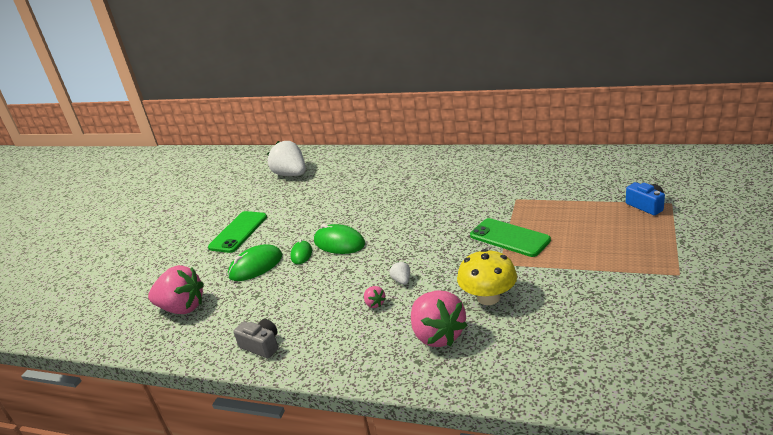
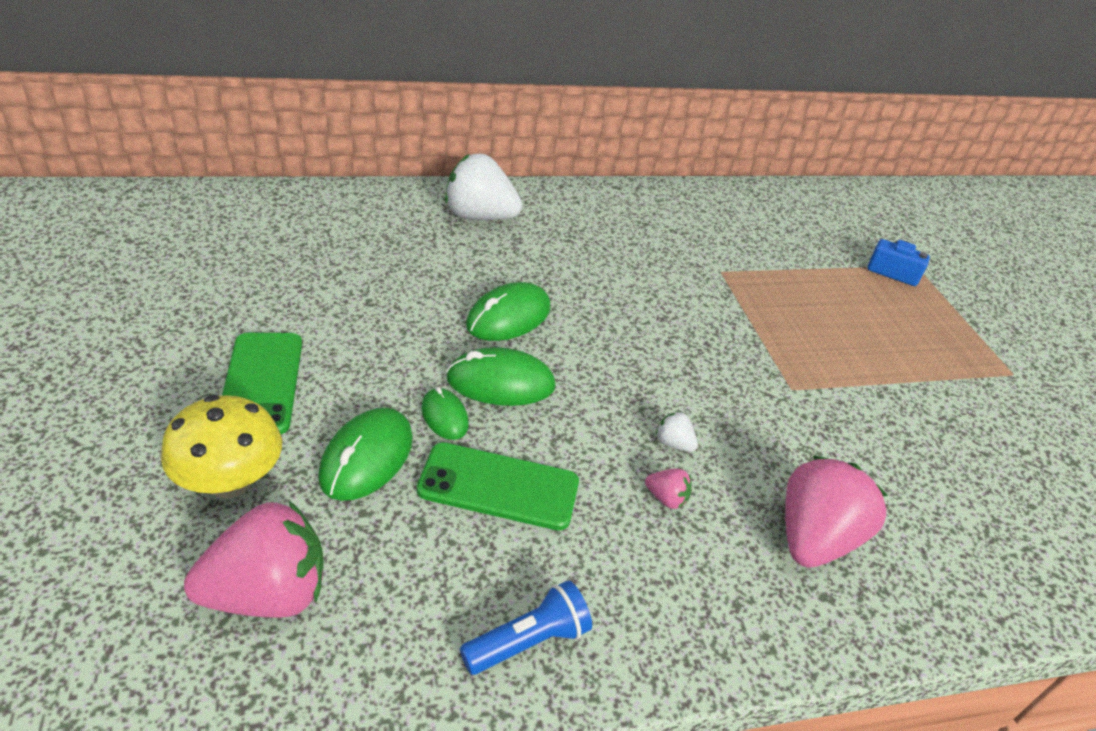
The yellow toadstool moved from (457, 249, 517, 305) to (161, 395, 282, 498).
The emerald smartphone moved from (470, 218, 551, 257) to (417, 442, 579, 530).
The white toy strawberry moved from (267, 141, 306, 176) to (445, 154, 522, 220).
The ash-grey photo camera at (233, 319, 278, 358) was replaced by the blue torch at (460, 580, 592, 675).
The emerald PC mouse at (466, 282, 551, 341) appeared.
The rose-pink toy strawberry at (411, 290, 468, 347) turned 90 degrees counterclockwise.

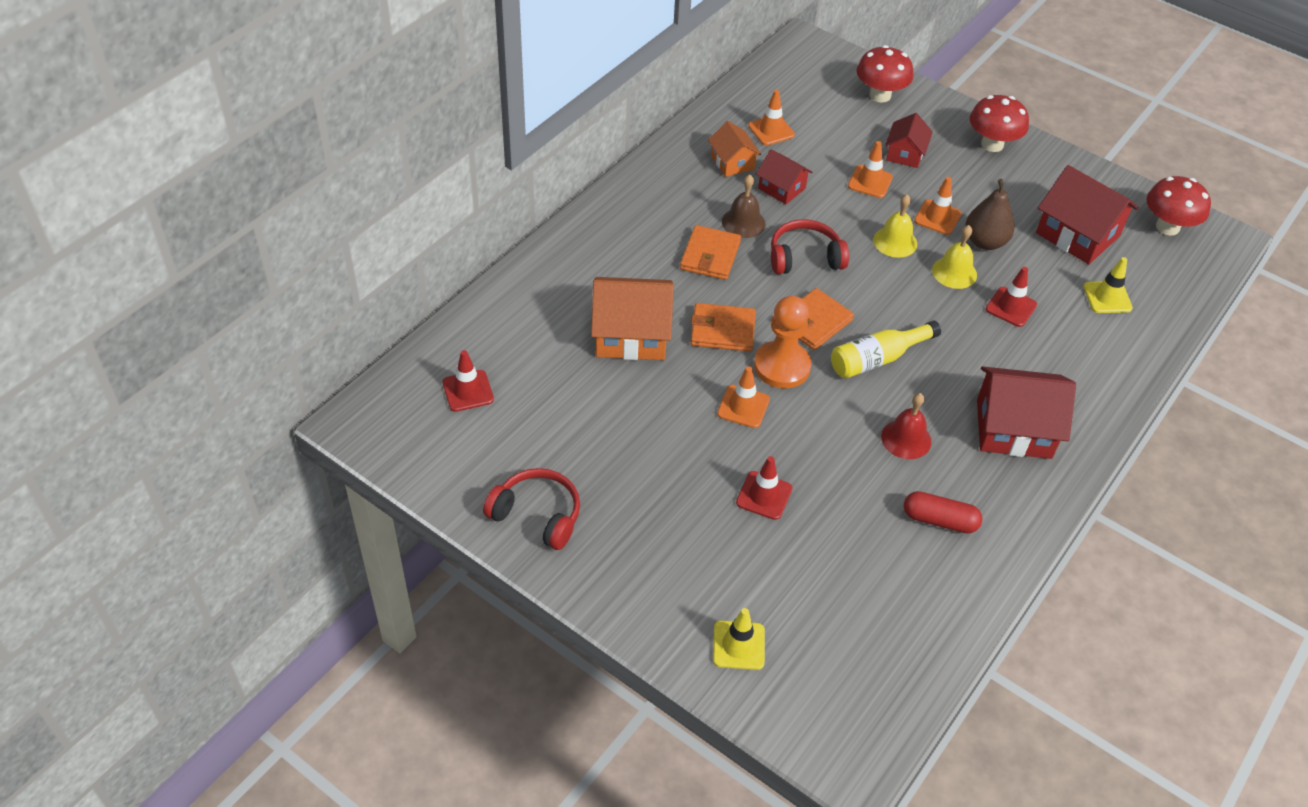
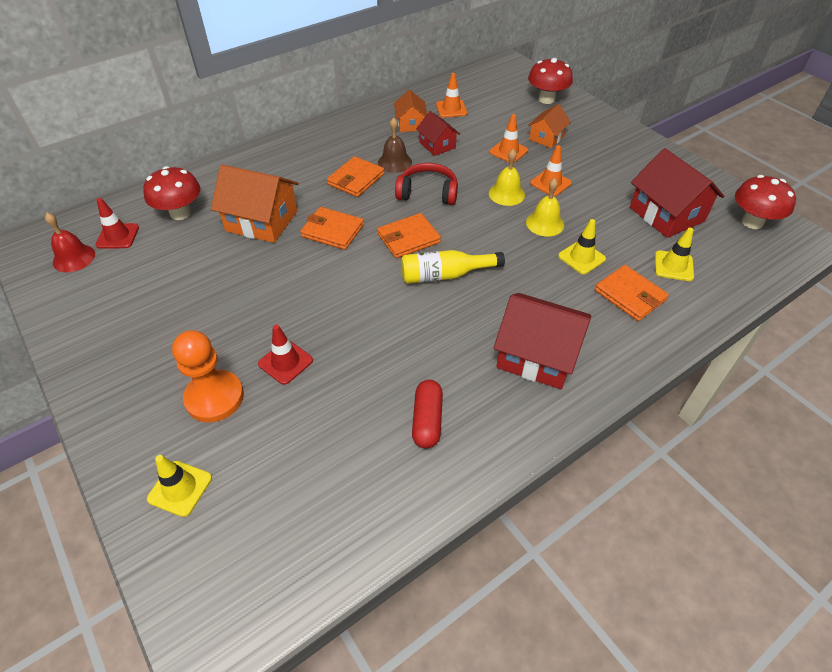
The crimson hand bell moved from (881, 393, 931, 459) to (45, 213, 95, 272).
The crimson toadstool moved from (970, 95, 1029, 152) to (143, 166, 200, 220).
The orange game pawn moved from (754, 296, 812, 388) to (172, 330, 244, 422).
The crimson pill shape at (904, 491, 983, 534) turned 60 degrees clockwise.
The crimson toy house at (885, 113, 933, 168) became the orange toy house at (528, 104, 571, 148).
The crimson safety cone at (986, 267, 1037, 327) became the yellow safety cone at (558, 219, 606, 274).
The orange card wallet at (595, 265, 669, 321) appeared.
The crimson headphones at (483, 468, 580, 550) disappeared.
The orange safety cone at (717, 366, 770, 428) disappeared.
The russet pear fruit at (965, 179, 1015, 250) disappeared.

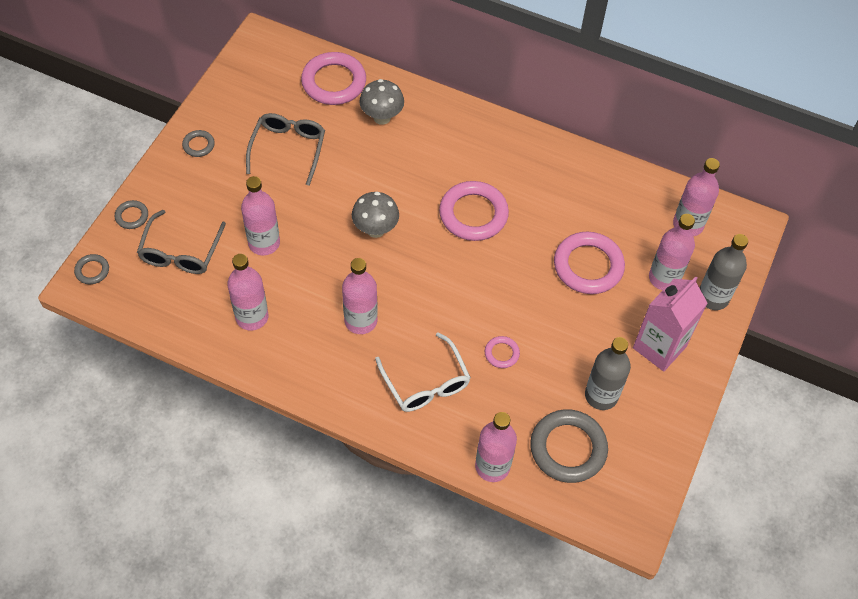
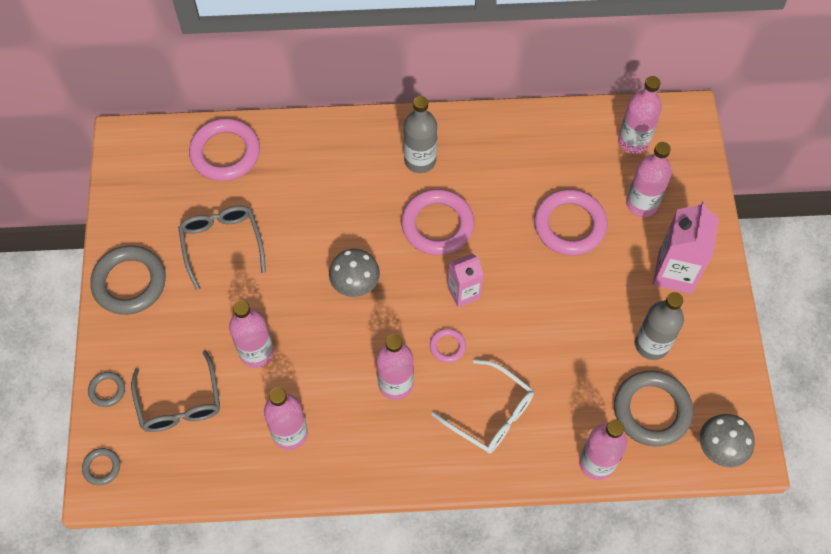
The ash-grey hoop at (182, 130, 215, 157) changed to 2.10 times the size.
The ash-grey bottle moved from (700, 234, 748, 310) to (404, 96, 437, 173).
The rose-pink hoop moved from (485, 336, 520, 368) to (430, 328, 466, 363).
The rose-pink carton at (447, 253, 484, 307) appeared.
The ash-grey toadstool moved from (359, 79, 404, 125) to (700, 414, 755, 467).

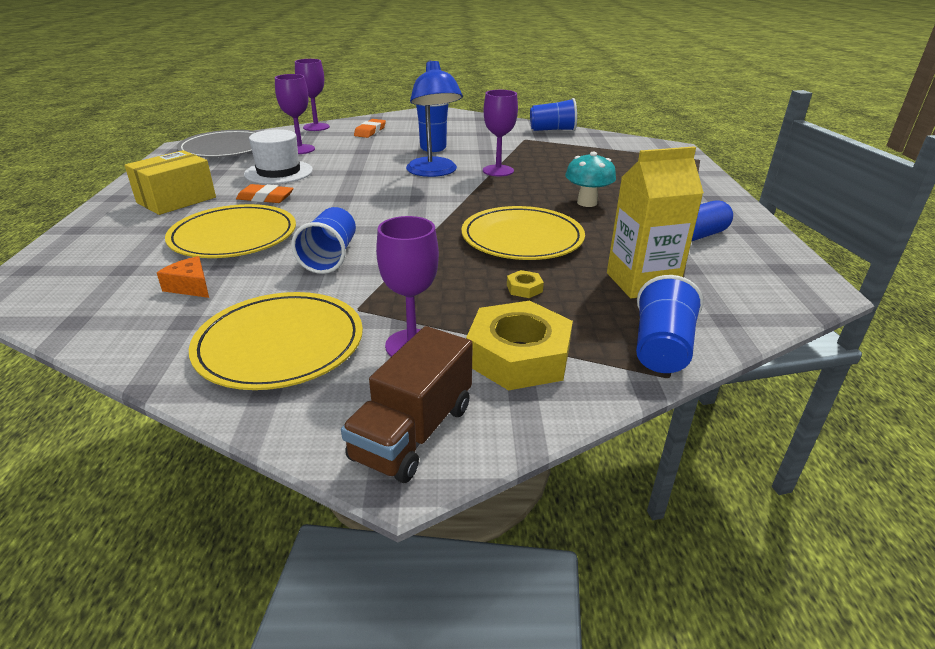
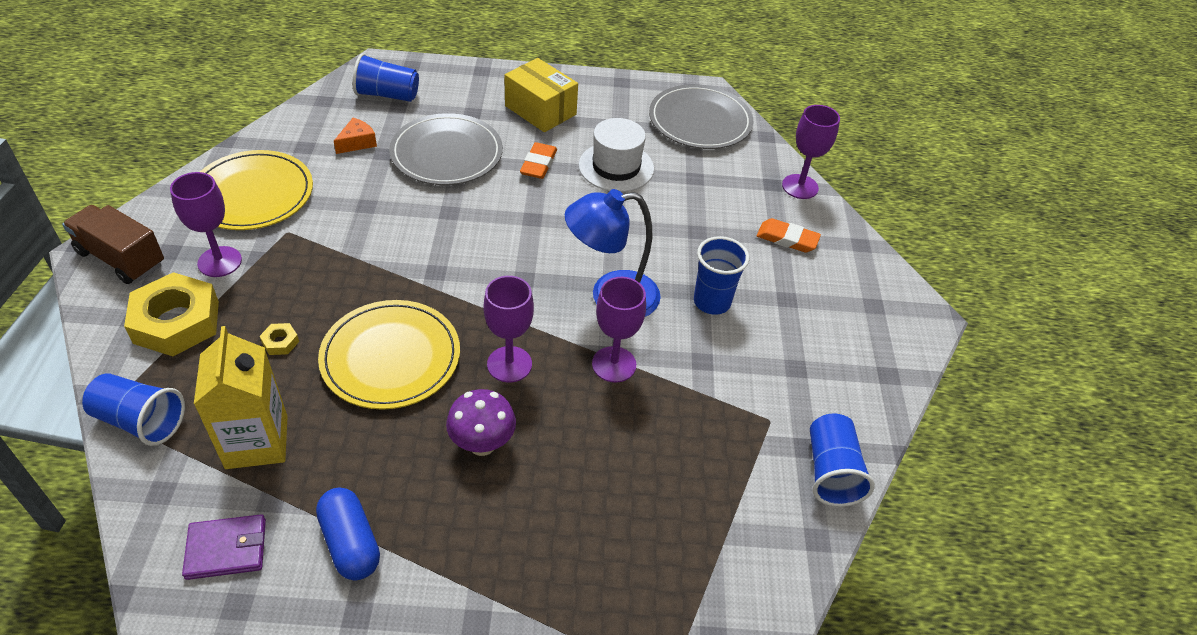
The purple card wallet at (182, 514, 266, 580) appeared.
The blue cup moved from (291, 207, 356, 274) to (353, 53, 419, 102).
The yellow plate at (165, 204, 296, 258) became the ash-grey plate at (389, 113, 503, 185).
The turquoise toadstool at (565, 152, 616, 207) became the purple toadstool at (446, 389, 516, 456).
The purple wine glass moved from (275, 74, 315, 154) to (484, 276, 534, 382).

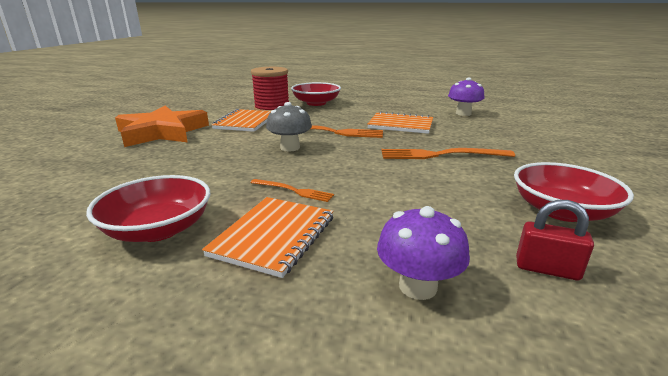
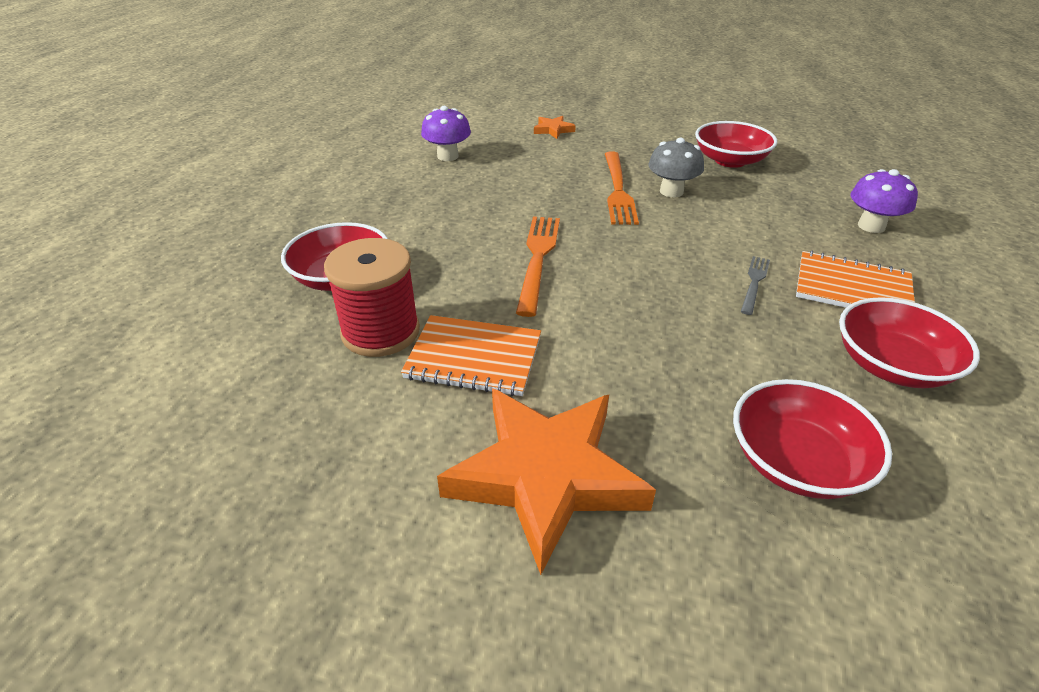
The orange star shape at (534, 116, 576, 139) appeared.
The ash-grey toadstool moved from (266, 102, 312, 151) to (648, 138, 704, 197).
The crimson serving bowl at (733, 379, 892, 499) appeared.
The orange table fork at (250, 179, 334, 202) became the ash-grey table fork at (741, 256, 770, 315).
The orange notebook at (367, 112, 433, 134) disappeared.
The crimson padlock at (516, 200, 594, 280) disappeared.

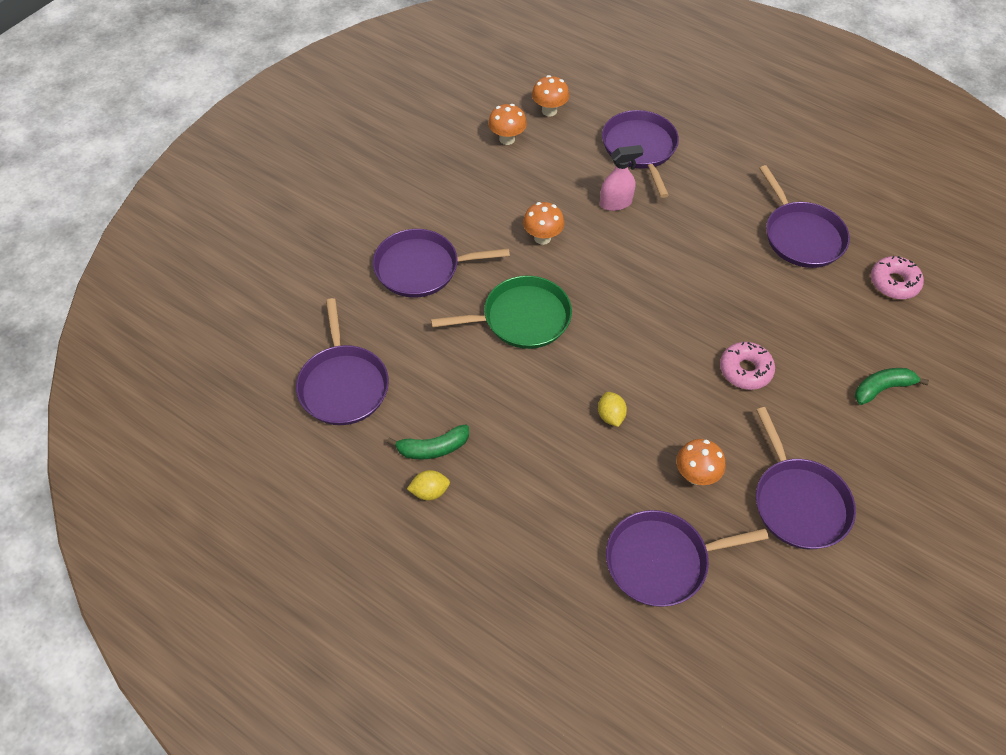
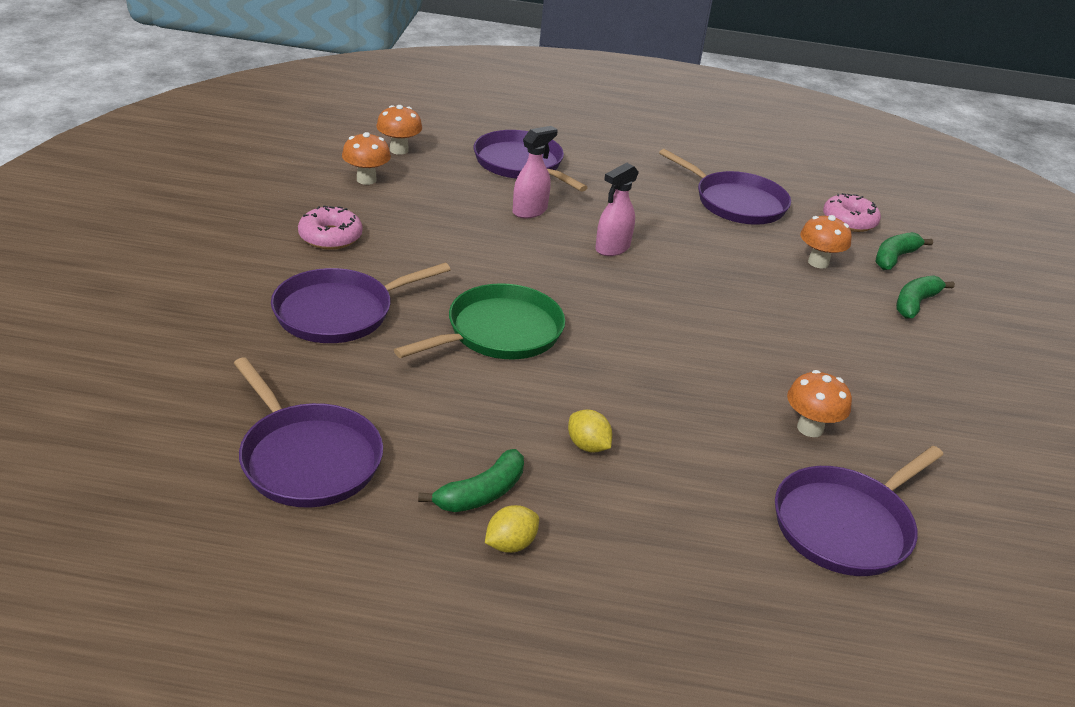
The rose-pink doughnut moved from (720, 342, 775, 390) to (298, 206, 362, 250).
The yellow lemon moved from (598, 392, 627, 427) to (568, 410, 612, 453).
The rose-pink spray cleaner at (595, 163, 639, 256) appeared.
The orange toadstool moved from (523, 202, 565, 245) to (800, 215, 852, 269).
The emerald banana fruit at (876, 232, 933, 270) appeared.
The purple skillet at (756, 407, 856, 549) disappeared.

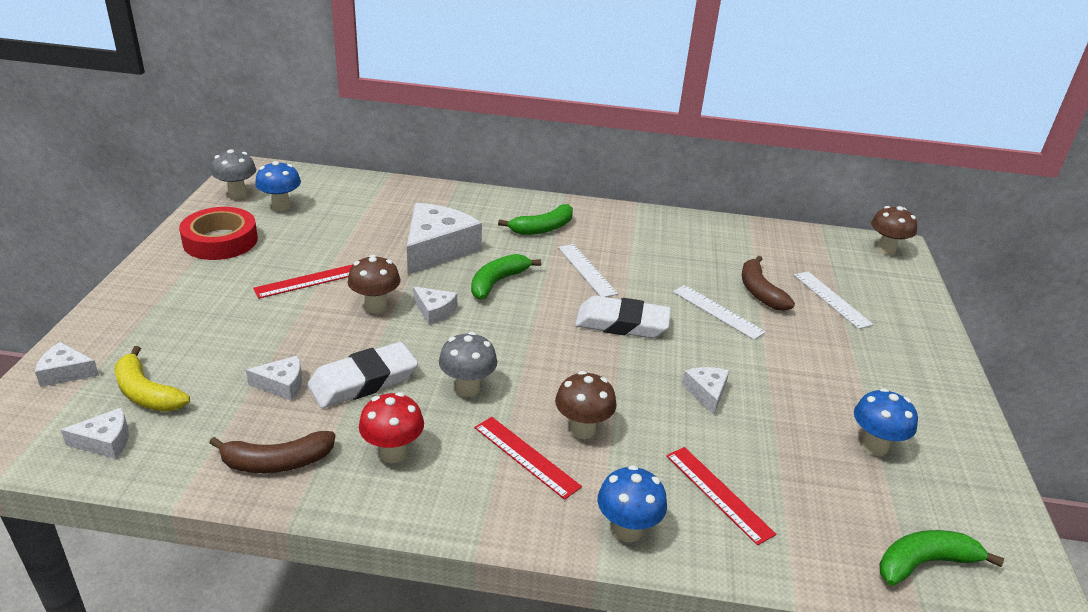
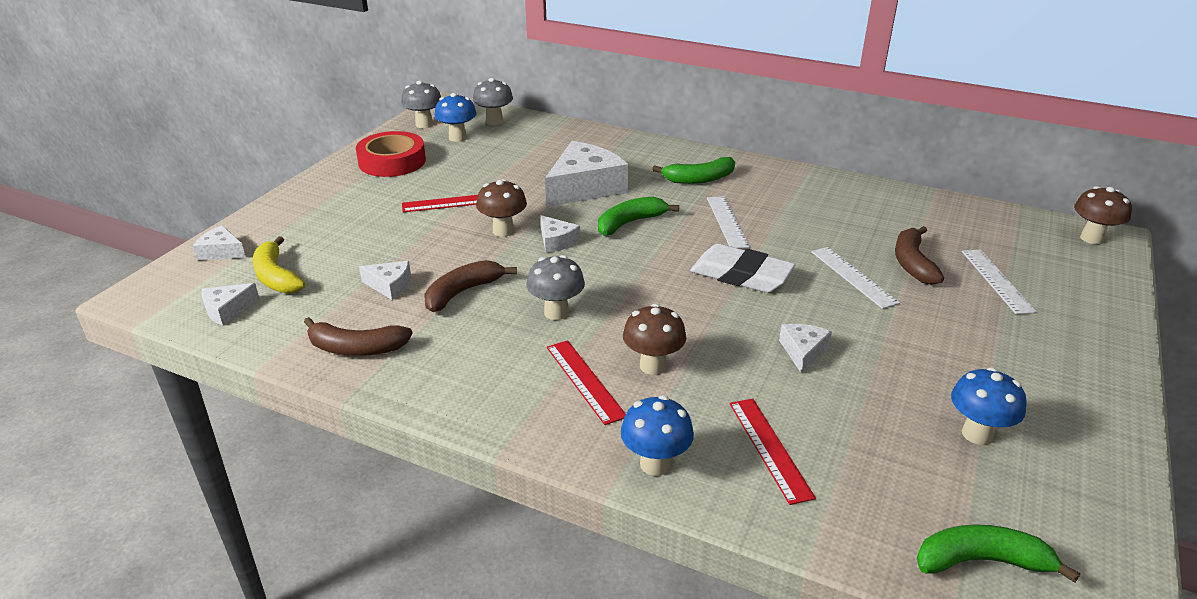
The white cheese wedge at (61, 408, 129, 459) turned 135 degrees clockwise.
The white pencil eraser at (307, 342, 418, 408) was replaced by the russet banana fruit at (424, 260, 517, 312).
The ash-grey toadstool at (473, 78, 513, 125) appeared.
The crimson toadstool at (359, 392, 424, 463) disappeared.

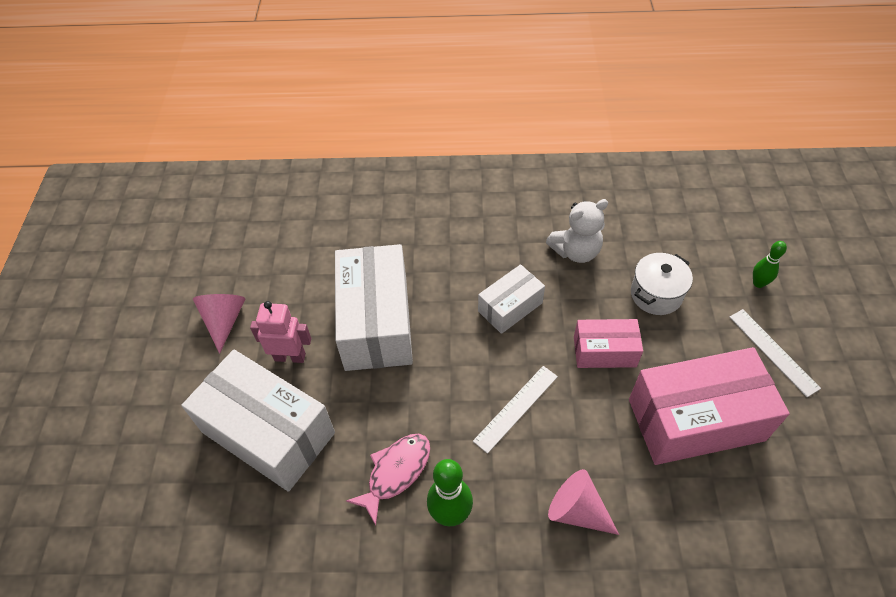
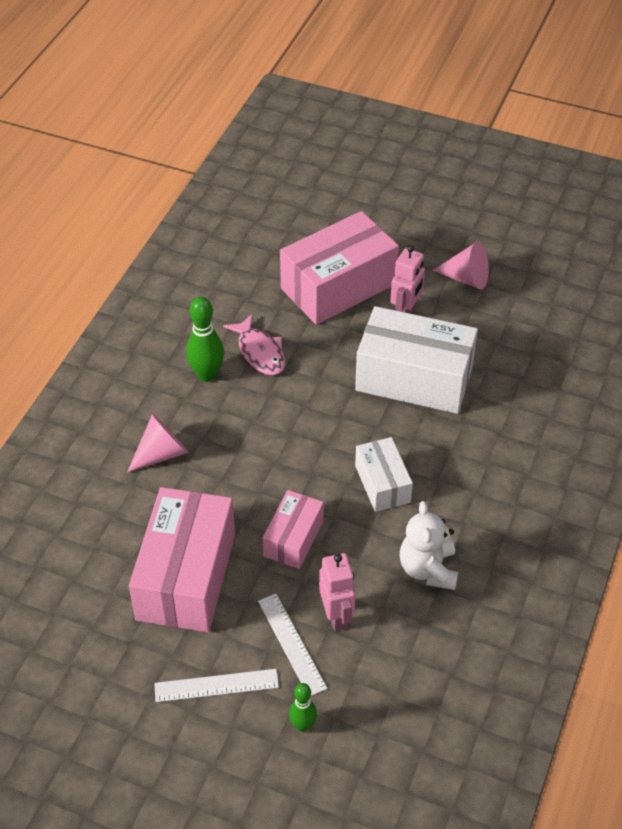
The white straightedge moved from (473, 366, 558, 454) to (258, 594, 327, 696).
The white parcel at (181, 349, 335, 492) became the rose-pink parcel at (280, 211, 399, 325).
The white pot at (631, 253, 693, 315) was replaced by the rose-pink toy robot at (319, 553, 356, 632).

